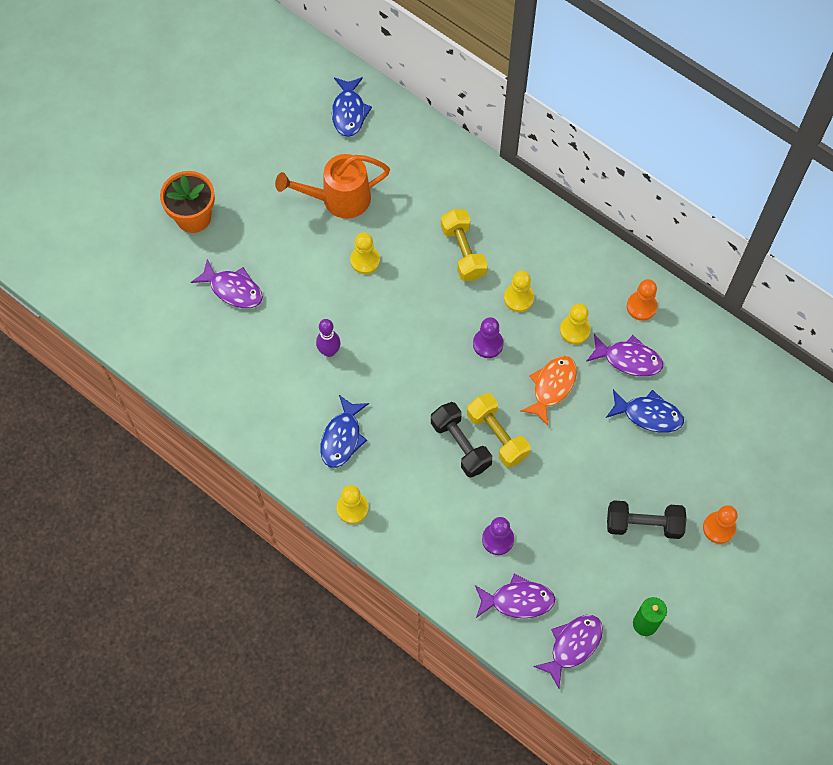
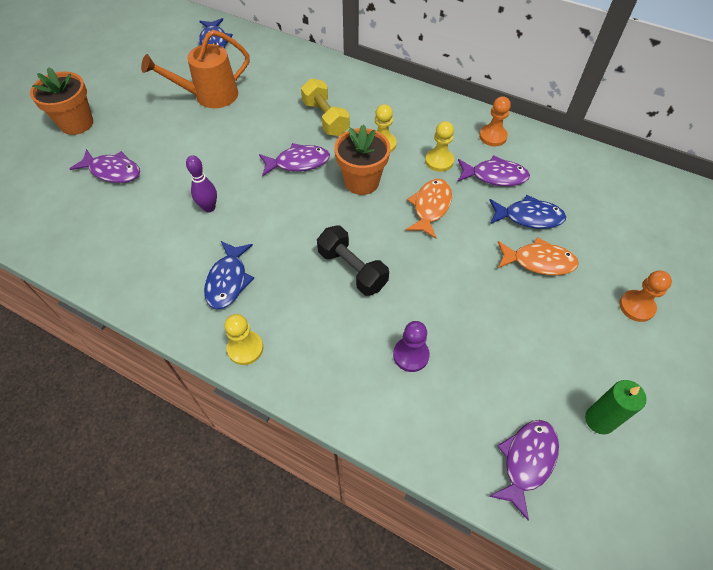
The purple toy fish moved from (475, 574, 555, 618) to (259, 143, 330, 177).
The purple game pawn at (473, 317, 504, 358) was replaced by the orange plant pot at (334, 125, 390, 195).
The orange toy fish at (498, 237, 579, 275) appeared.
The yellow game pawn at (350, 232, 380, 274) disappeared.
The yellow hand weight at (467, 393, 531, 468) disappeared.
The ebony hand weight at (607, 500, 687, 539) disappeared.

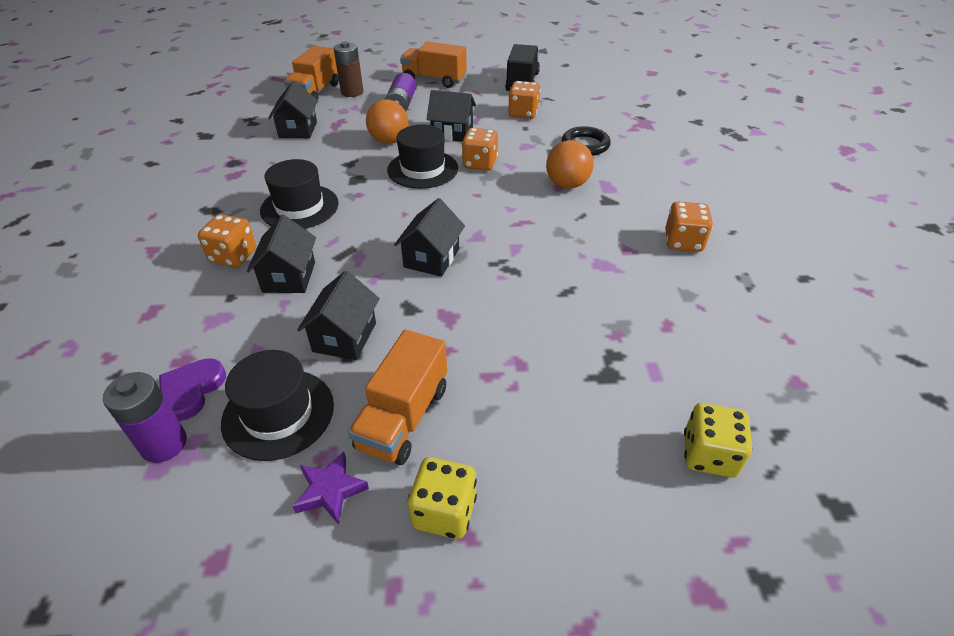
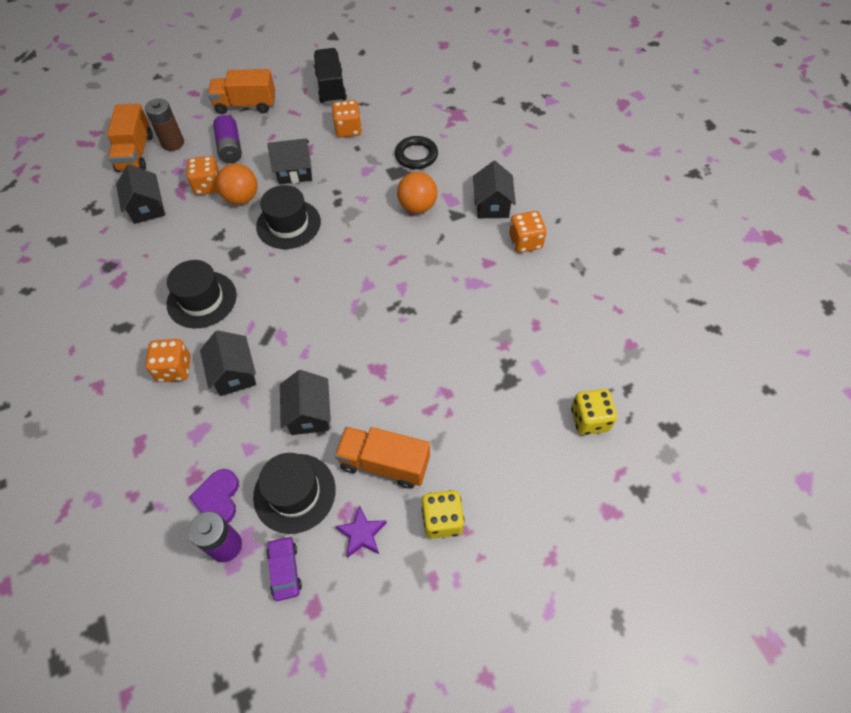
The orange die moved from (462, 128, 498, 171) to (186, 156, 220, 195).
The purple automobile at (266, 536, 302, 601) appeared.
The orange truck at (348, 329, 447, 465) turned 105 degrees clockwise.
The ebony toy house moved from (394, 198, 465, 277) to (473, 161, 516, 218).

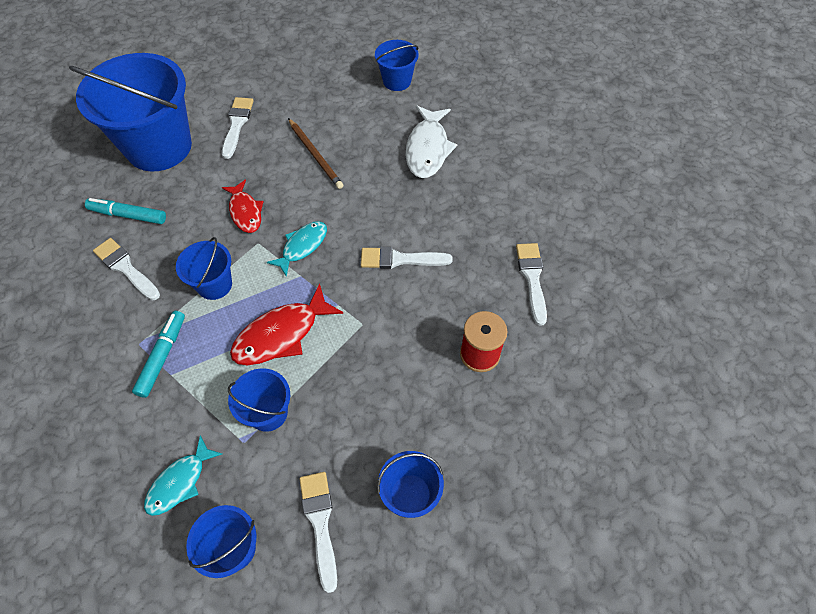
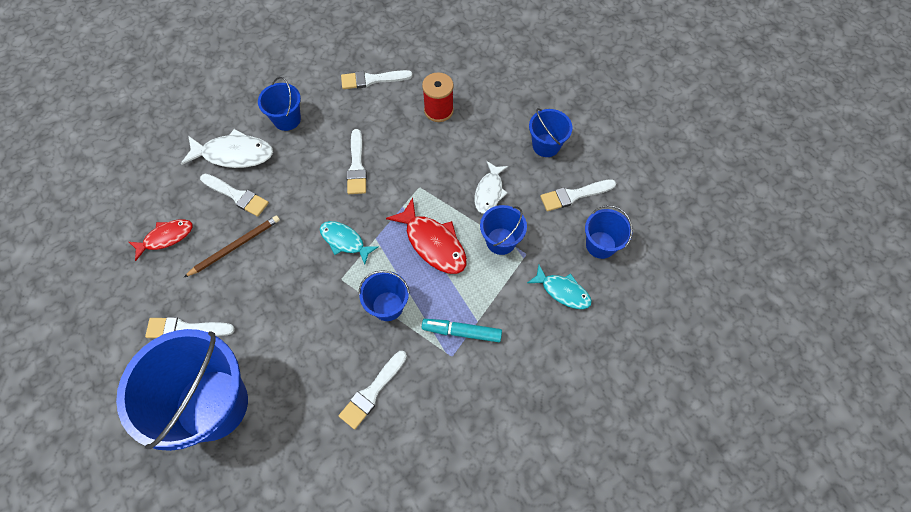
The crimson toy fish moved from (222, 180, 264, 233) to (129, 219, 193, 261).
The white paintbrush at (200, 173, 269, 217) appeared.
The blue sand bucket moved from (375, 40, 419, 91) to (258, 77, 301, 131).
The white toy fish at (475, 161, 508, 214) appeared.
The turquoise marker at (85, 198, 166, 224) disappeared.

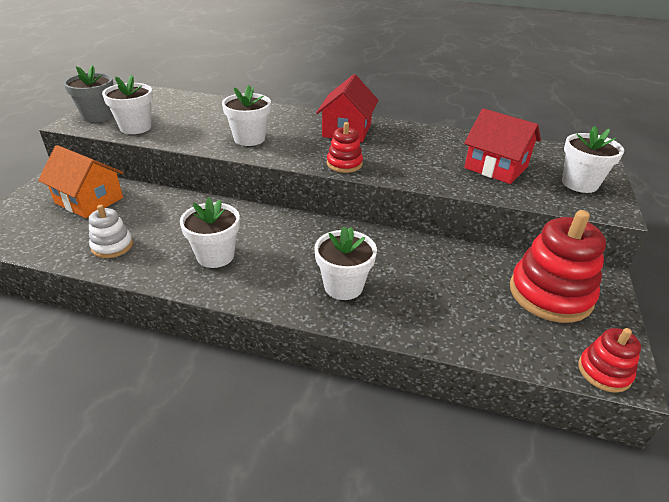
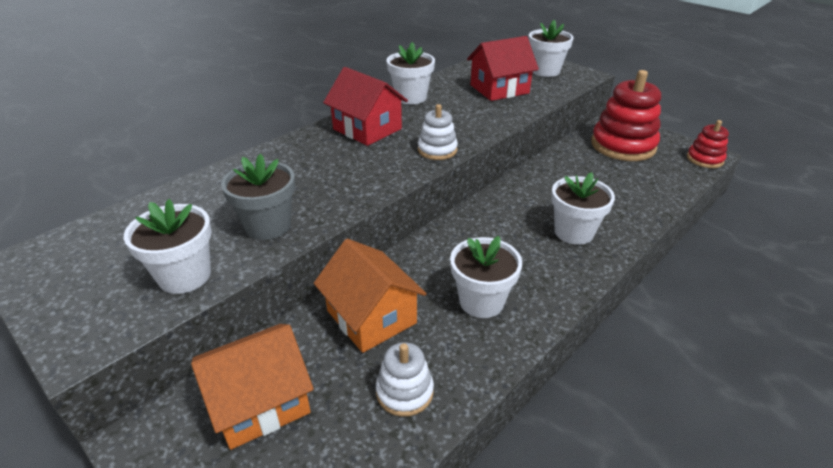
The ash-grey plant pot moved from (63, 65, 113, 122) to (221, 154, 295, 240).
The orange toy house at (314, 239, 427, 353) appeared.
The white plant pot moved from (222, 85, 271, 146) to (387, 42, 435, 104).
The crimson stacking toy at (327, 122, 363, 173) became the white stacking toy at (418, 104, 458, 160).

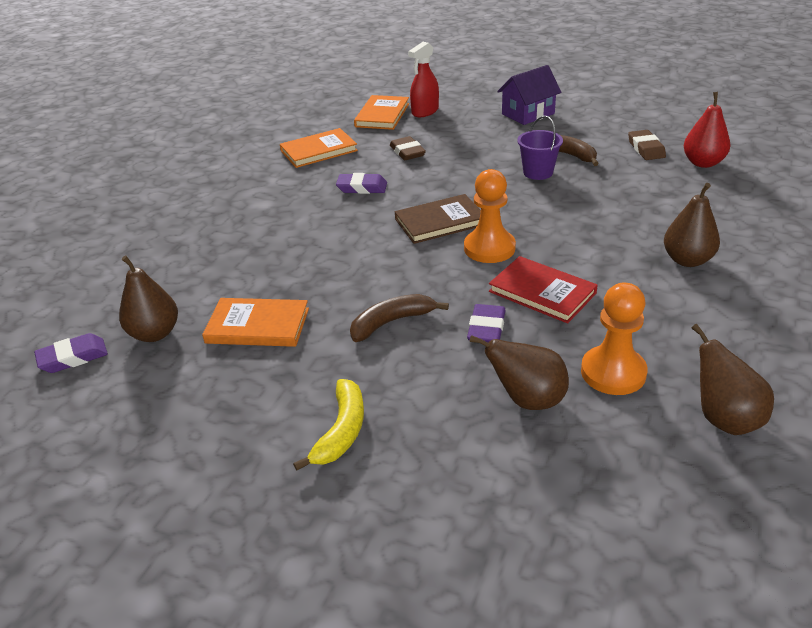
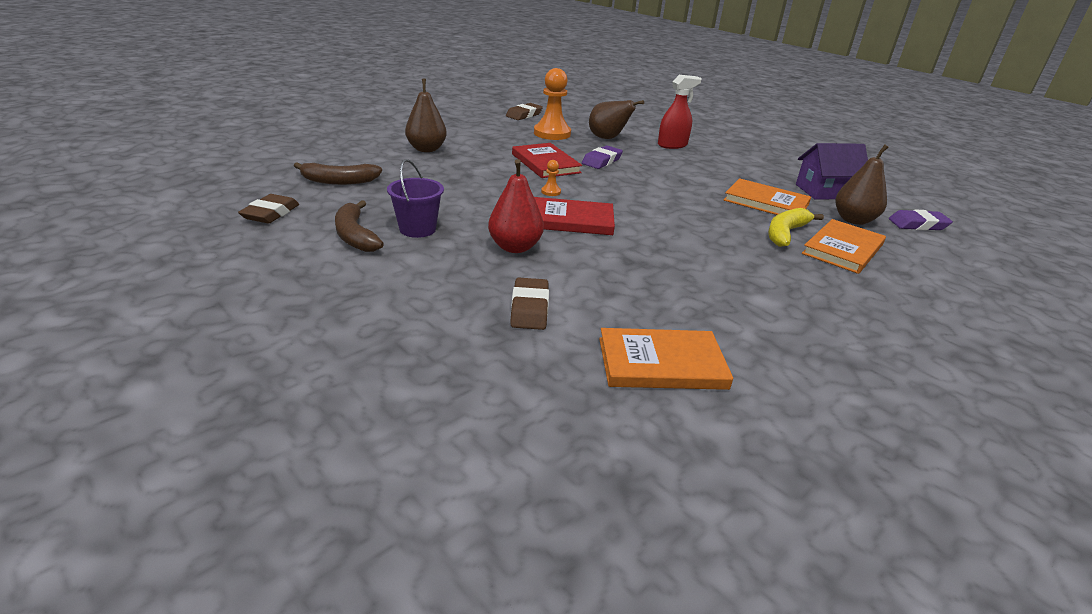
The russet banana fruit moved from (350, 294, 449, 342) to (294, 162, 382, 185).
The crimson pear fruit moved from (684, 92, 730, 168) to (488, 159, 544, 253).
The russet pear fruit at (692, 324, 774, 435) was replaced by the russet pencil eraser at (506, 103, 543, 120).
The russet hardback at (395, 194, 481, 244) became the crimson hardback at (534, 197, 615, 235).
The orange game pawn at (464, 169, 516, 263) changed to 0.42 times the size.
The crimson spray cleaner moved from (408, 42, 439, 117) to (658, 75, 702, 149).
The yellow banana fruit moved from (293, 379, 364, 471) to (768, 208, 824, 247).
The purple toy house moved from (497, 65, 561, 125) to (796, 143, 868, 199).
The orange hardback moved from (354, 95, 409, 130) to (802, 219, 886, 274).
The purple pencil eraser at (336, 173, 387, 194) disappeared.

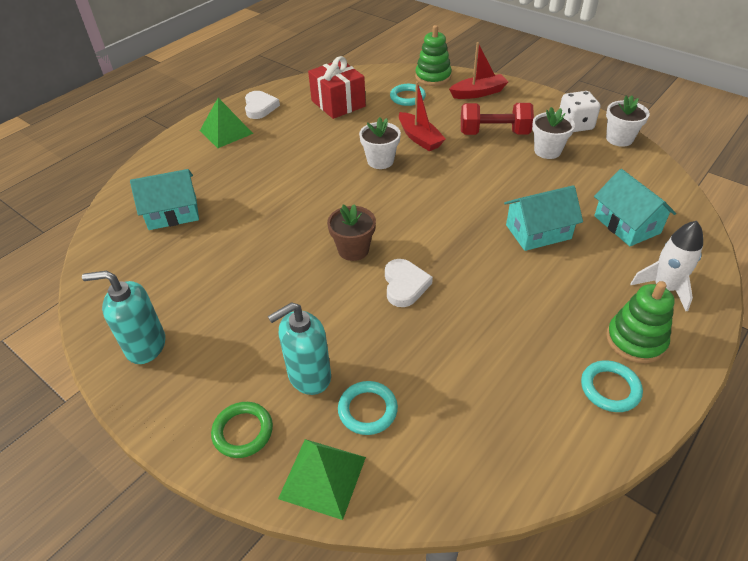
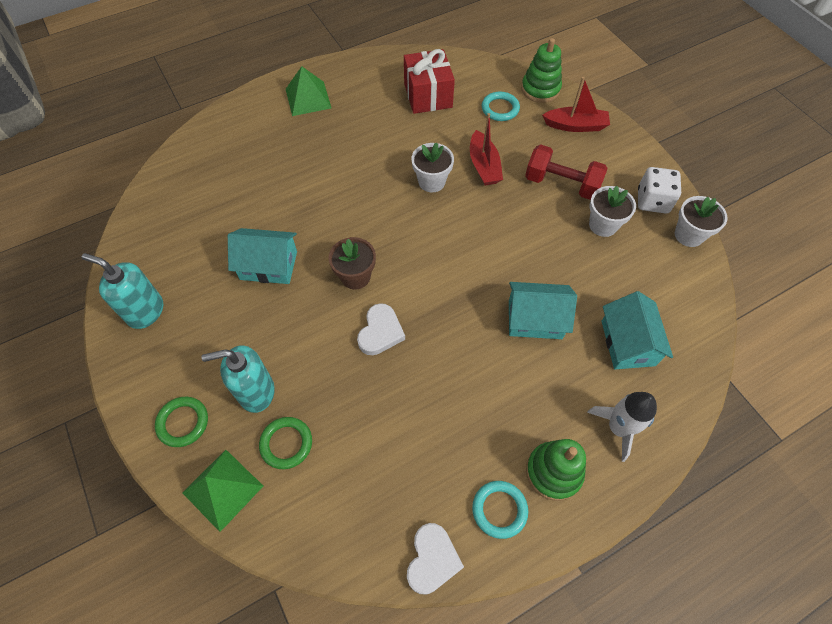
The turquoise toy house moved from (130, 169, 199, 230) to (228, 228, 297, 284).
The turquoise hoop at (338, 381, 398, 435) became the emerald hoop at (259, 417, 312, 469).
The white heart moved from (245, 91, 280, 119) to (407, 523, 464, 594).

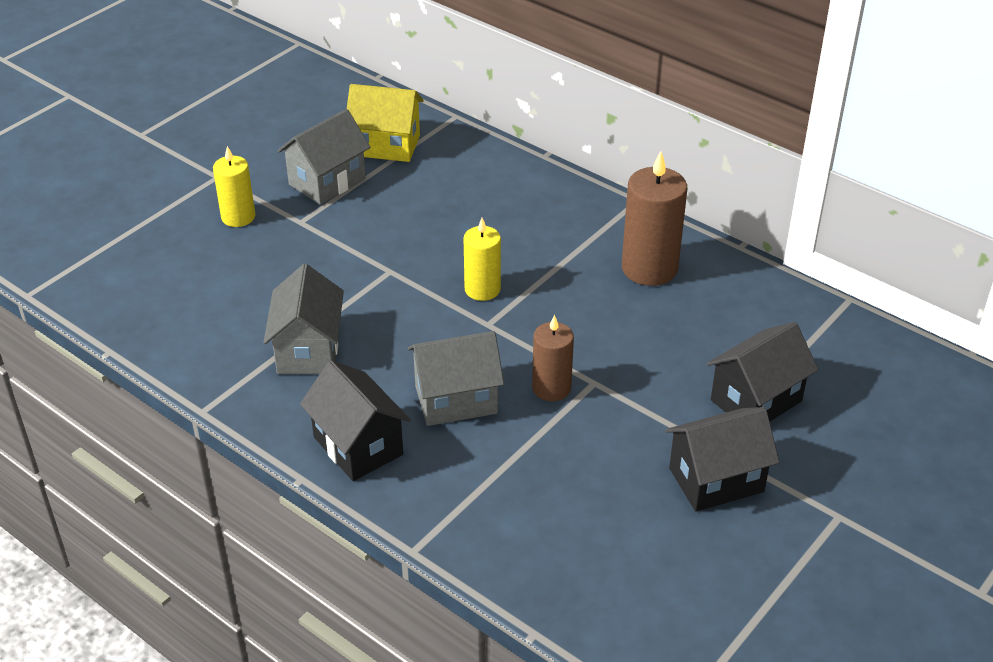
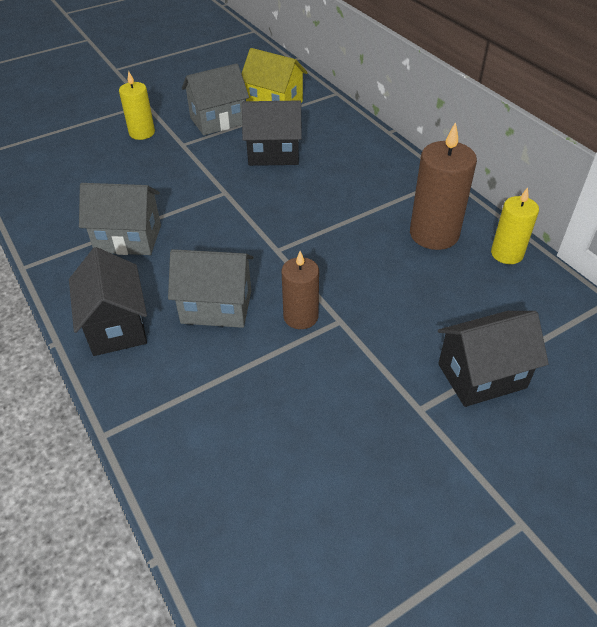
The ash-grey toy house at (263, 264, 344, 374) turned 75 degrees clockwise.
The ebony toy house moved from (666, 407, 780, 512) to (242, 100, 302, 166).
The yellow wax candle moved from (464, 218, 501, 301) to (491, 187, 539, 264).

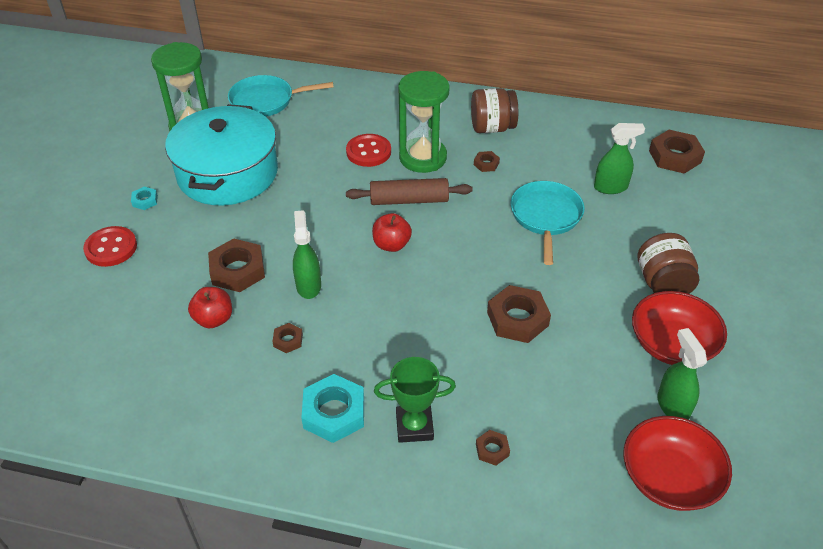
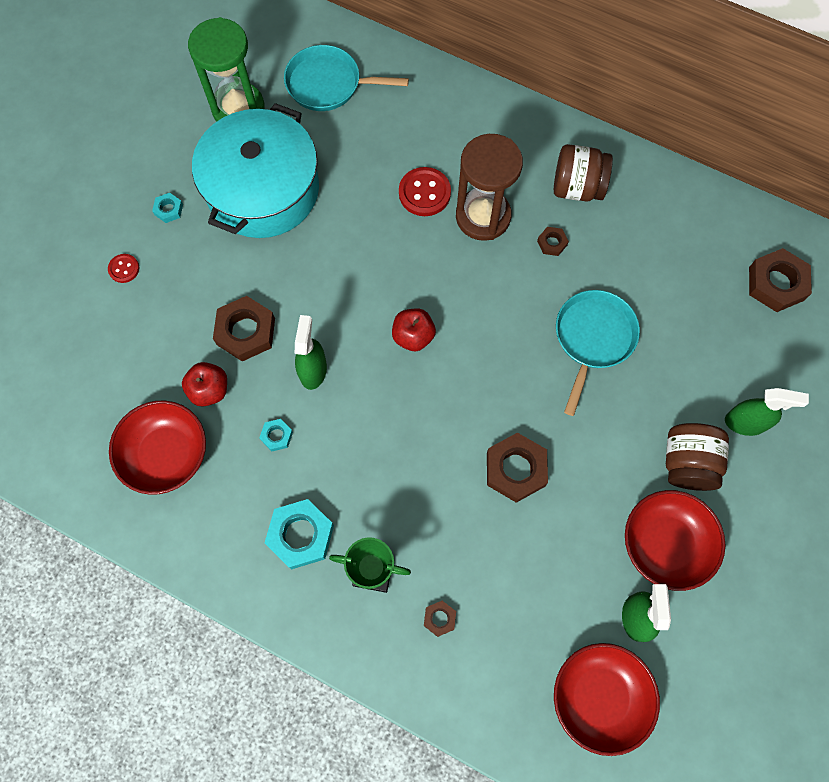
The crimson shirt button at (83, 226, 137, 267) changed to 0.56 times the size.
The crimson serving bowl at (109, 401, 206, 495) appeared.
The russet nut at (272, 323, 303, 353) became the turquoise nut at (259, 419, 293, 451).
The emerald hourglass at (398, 71, 450, 173) became the russet hourglass at (456, 134, 523, 241).
The emerald spray cleaner moved from (594, 123, 645, 194) to (725, 388, 809, 436).
The russet pastry roller at (346, 178, 473, 205) disappeared.

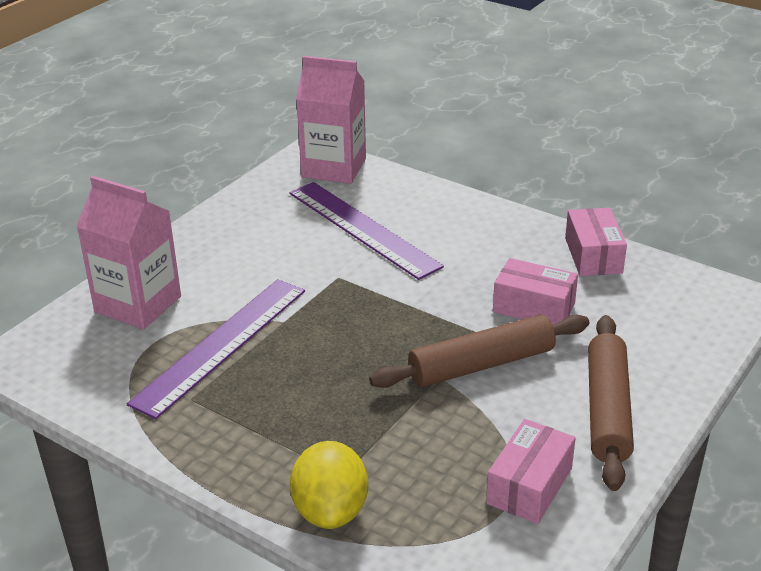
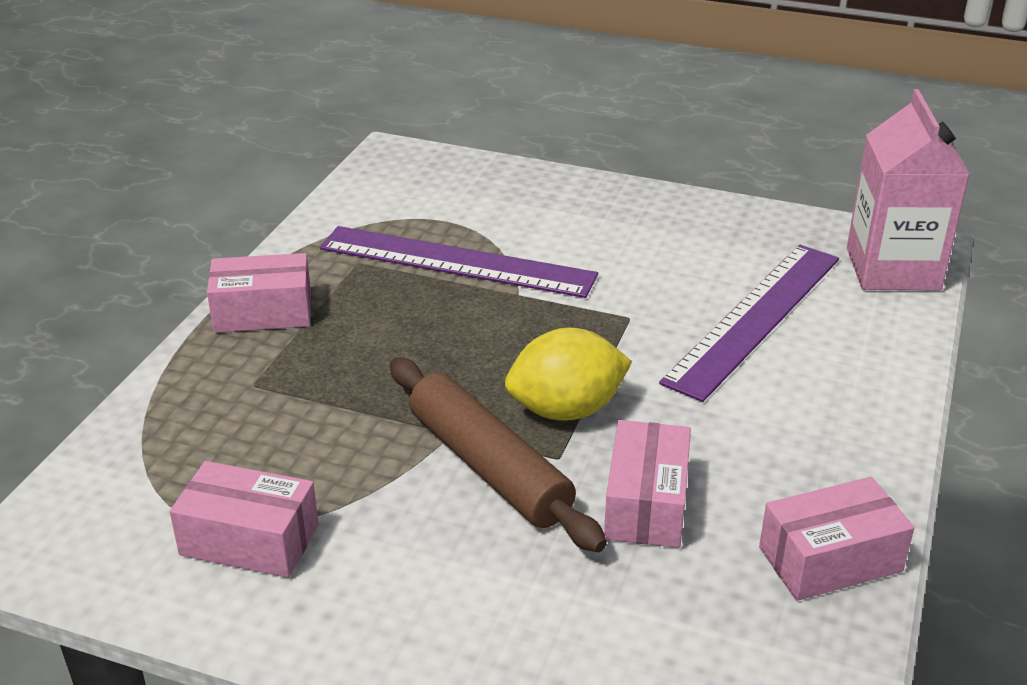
The rose-pink parcel at (207, 253, 311, 333) appeared.
The yellow lemon moved from (290, 441, 368, 529) to (505, 328, 632, 421).
The rose-pink carton at (76, 176, 181, 329) disappeared.
The russet pastry roller at (588, 315, 634, 491) disappeared.

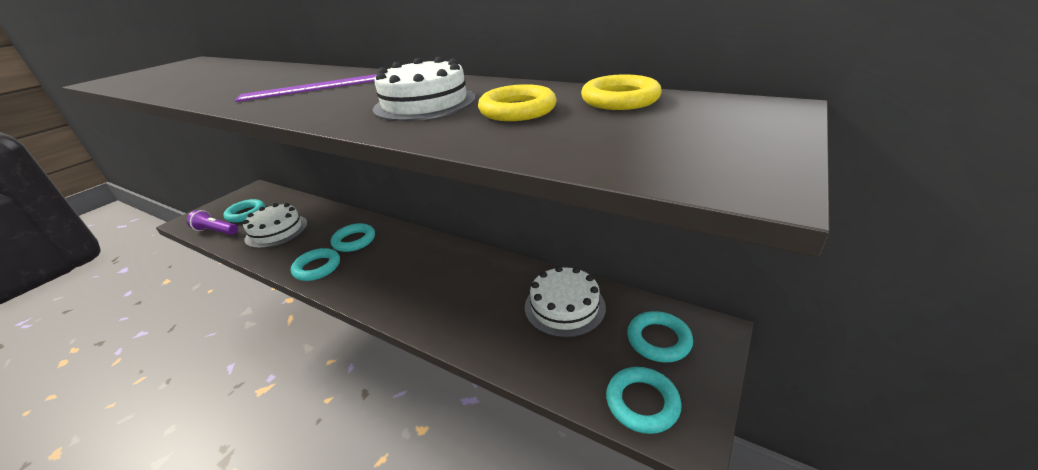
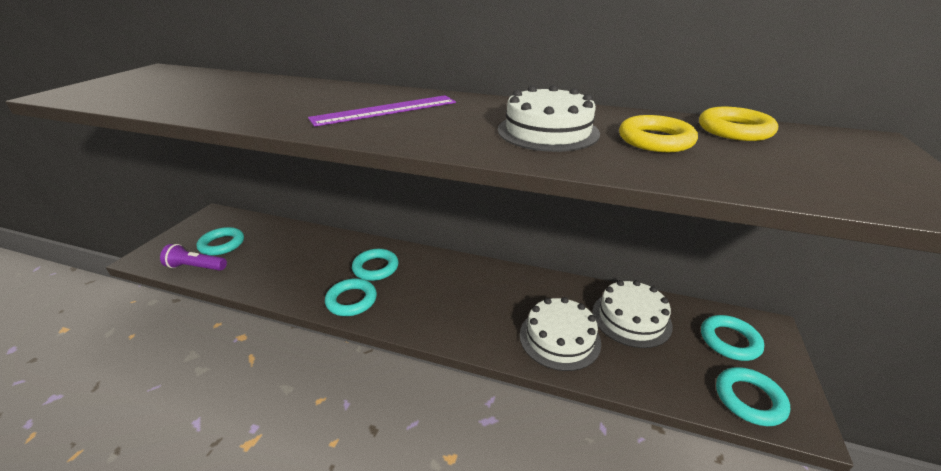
The white gateau moved from (243, 203, 307, 248) to (520, 297, 601, 371).

